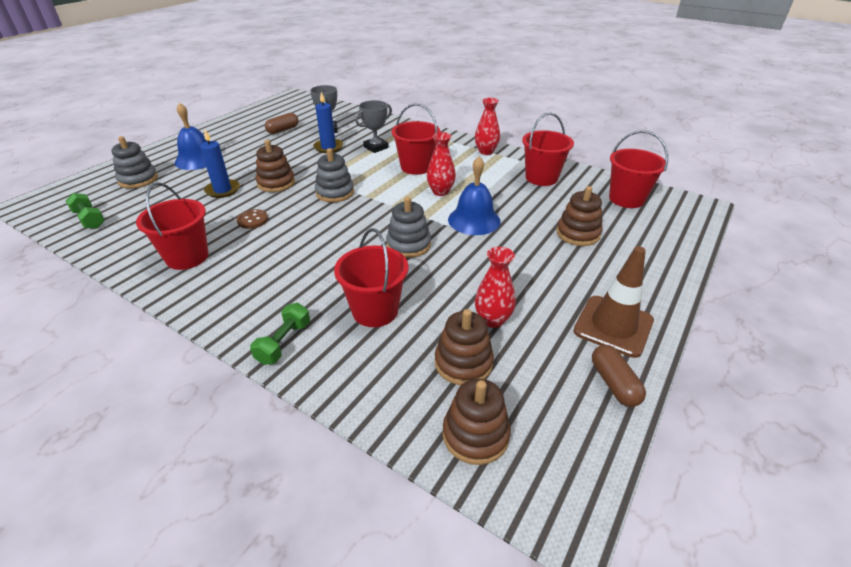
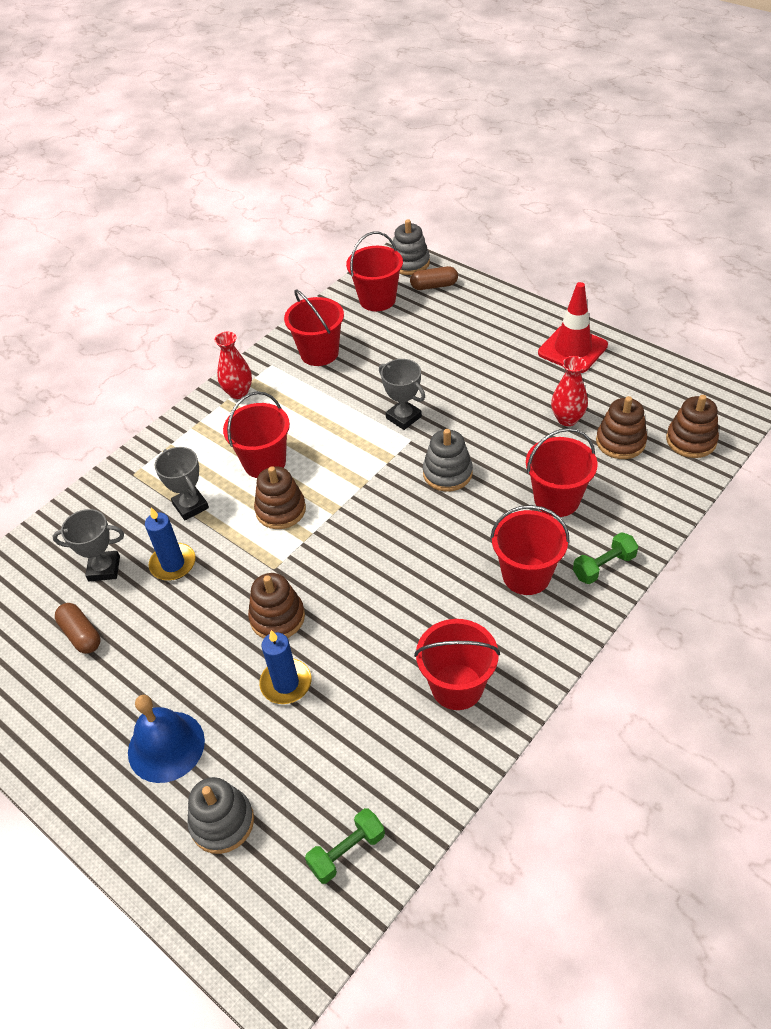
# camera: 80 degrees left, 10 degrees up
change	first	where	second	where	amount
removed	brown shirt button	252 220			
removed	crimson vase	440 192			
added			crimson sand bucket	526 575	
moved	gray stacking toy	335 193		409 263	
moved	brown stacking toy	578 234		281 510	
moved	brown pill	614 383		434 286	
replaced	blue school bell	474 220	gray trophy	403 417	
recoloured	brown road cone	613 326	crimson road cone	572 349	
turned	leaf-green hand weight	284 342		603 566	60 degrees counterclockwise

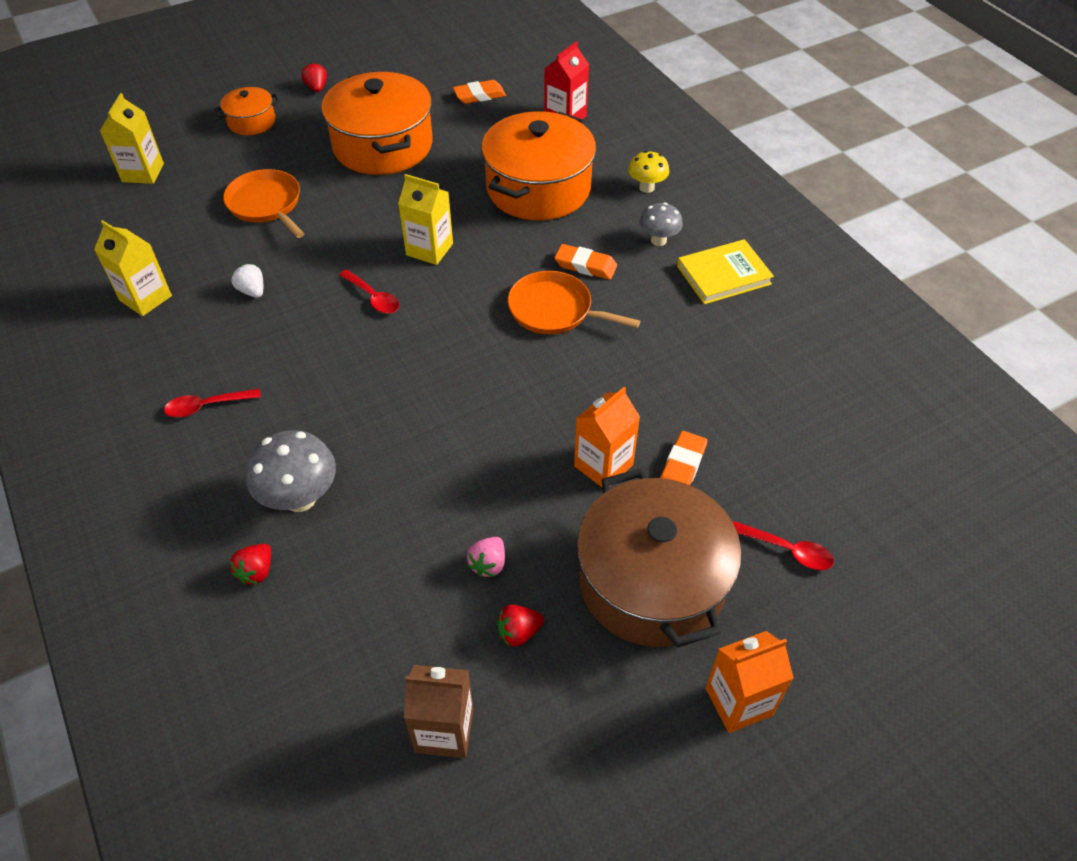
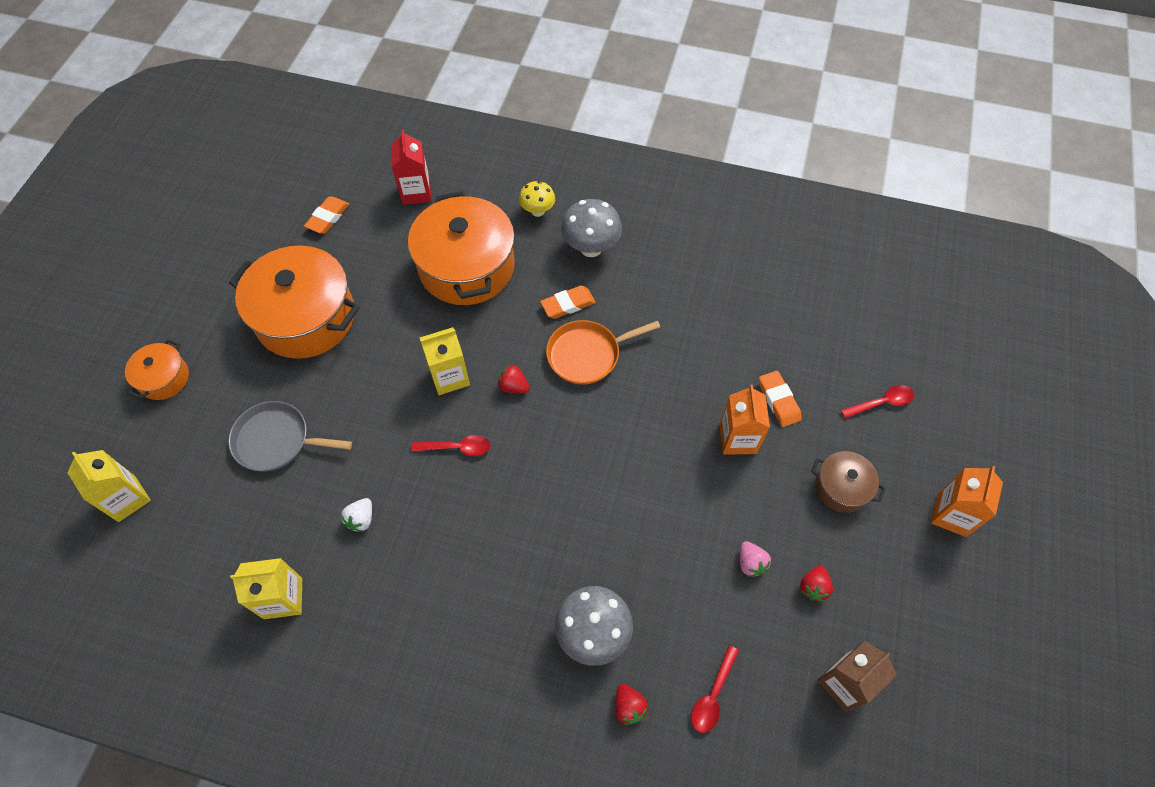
# camera: 45 degrees left, 10 degrees up
change	first	where	second	where	amount
removed	yellow book	723 275			
moved	crimson tablespoon	207 406		713 695	
moved	crimson strawberry	317 88		513 386	
recoloured	orange skillet	266 204	gray skillet	276 440	
turned	snow-white strawberry	252 291		361 519	75 degrees counterclockwise
resized	brown stockpot	651 582		841 488	x0.49
resized	gray mushroom	658 240		591 248	x1.61

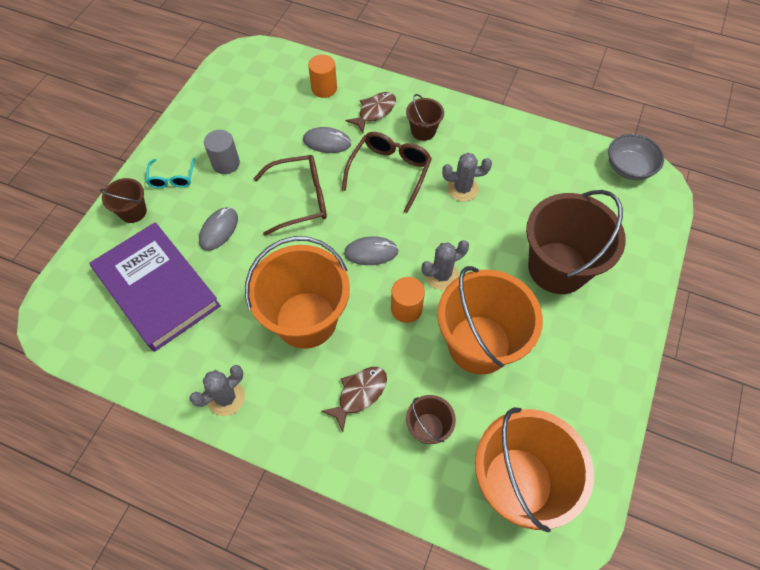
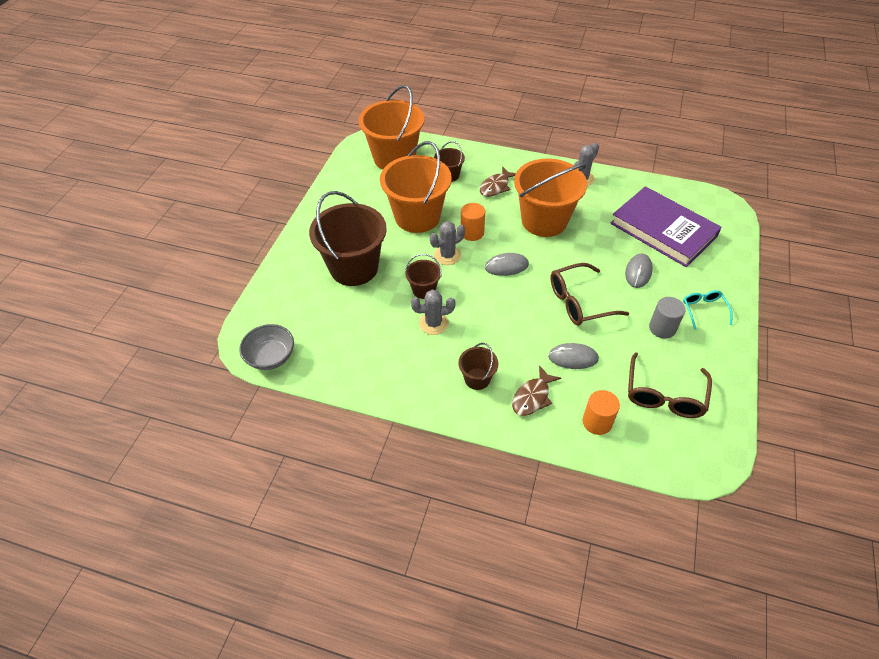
# camera: 175 degrees right, 10 degrees down
change	first	where	second	where	amount
moved	brown sand bucket	133 212		424 290	
moved	brown spectacles	390 172		664 395	

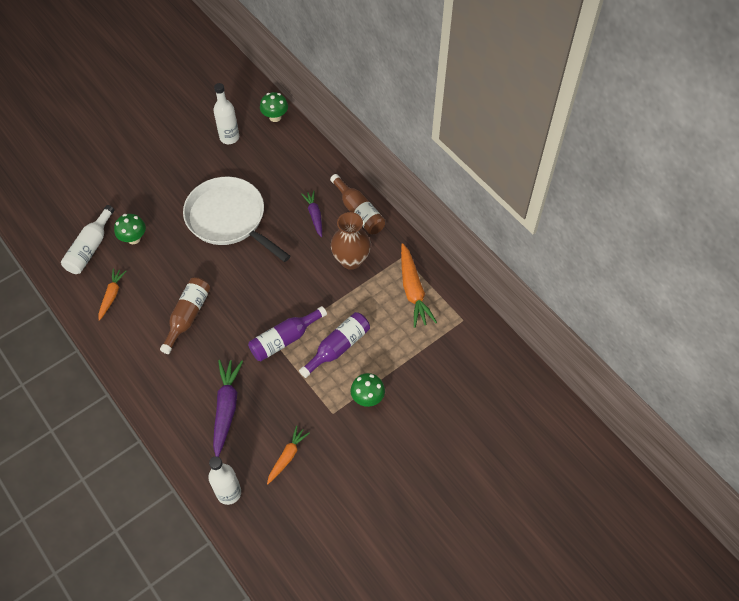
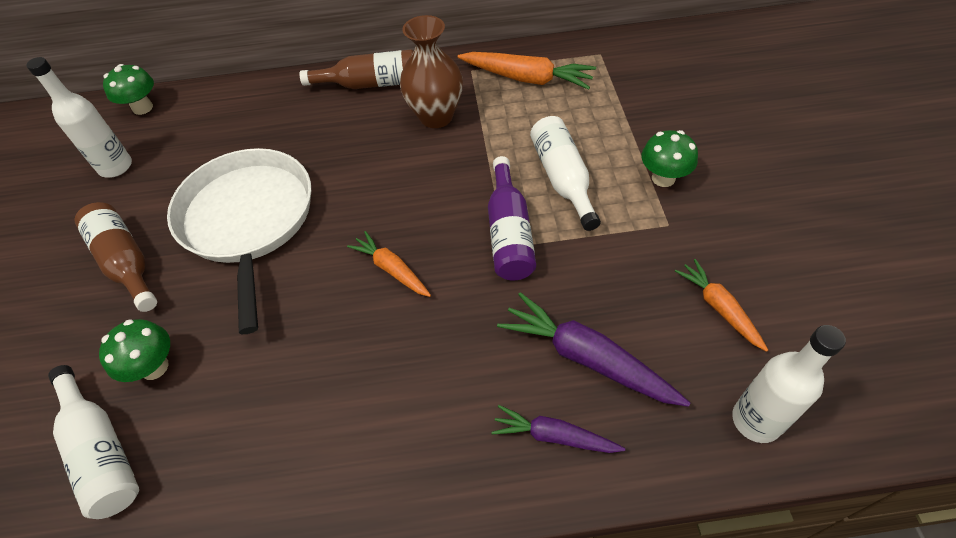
# camera: 55 degrees left, 5 degrees down
change	first	where	second	where	amount
moved	orange toy carrot	112 295		391 269	
moved	brown bottle	187 316		126 262	
moved	violet toy carrot	314 215		554 436	
recoloured	violet bottle	338 347	snow-white bottle	563 179	
turned	snow-white skillet	229 219		248 220	90 degrees clockwise

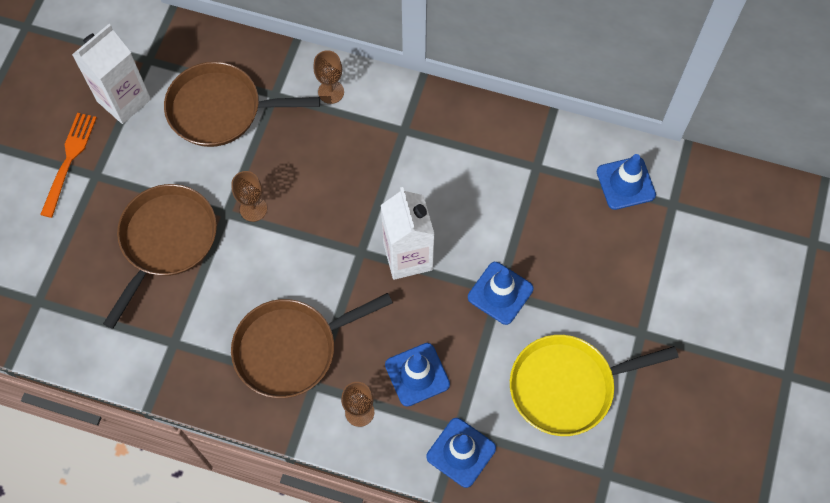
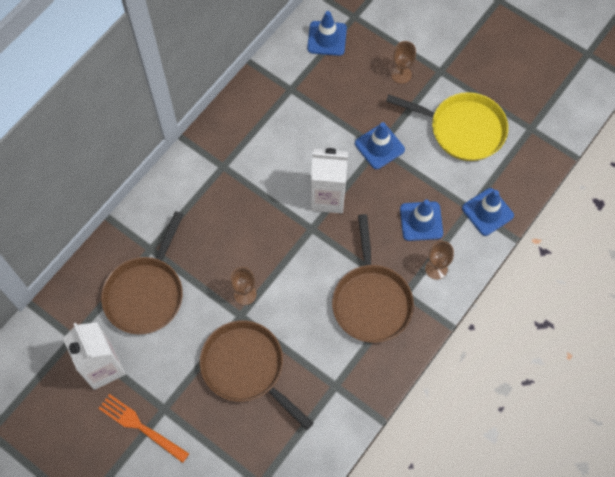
# camera: 70 degrees left, 0 degrees up
change	first	where	second	where	amount
moved	brown wine glass	331 92		401 74	
turned	yellow skillet	567 386		462 129	75 degrees counterclockwise

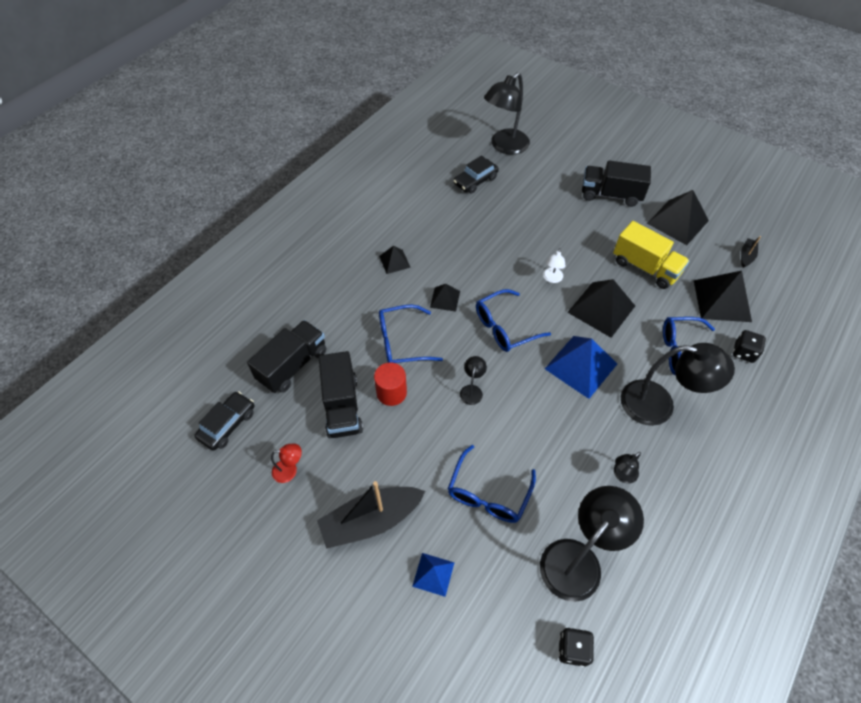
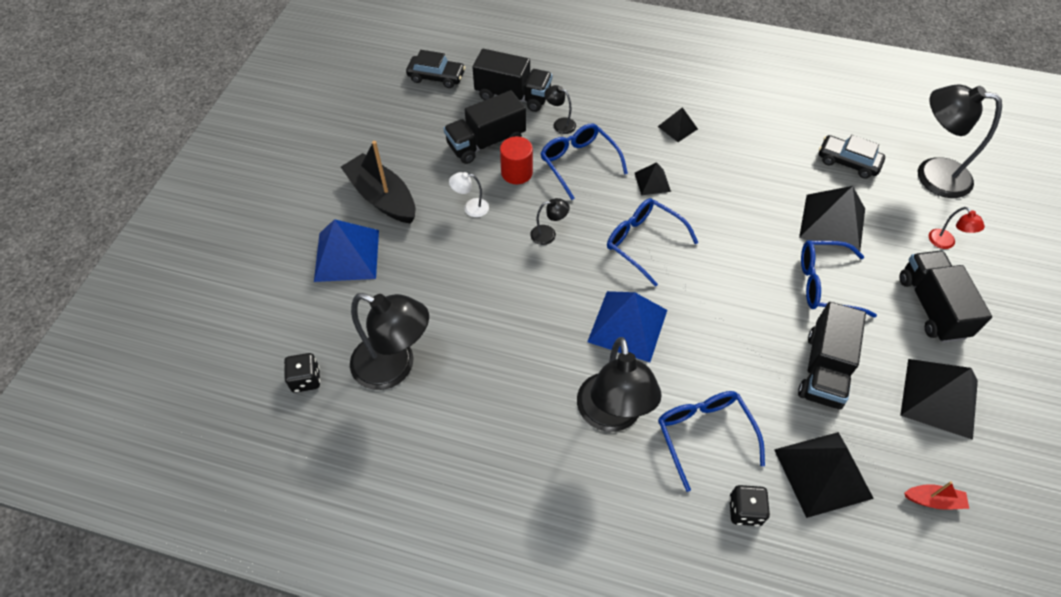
# camera: 70 degrees right, 0 degrees up
change	first	where	second	where	amount
moved	crimson reading lamp	290 470		945 243	
moved	blue spectacles	488 493		825 284	
moved	snow-white reading lamp	551 278		471 208	
moved	black solid pyramid	601 309		832 223	
moved	black reading lamp	622 475		560 124	
recoloured	yellow truck	645 267	black truck	824 369	
recoloured	black sailboat	746 256	crimson sailboat	933 500	
resized	blue solid pyramid	433 574		347 255	x1.87

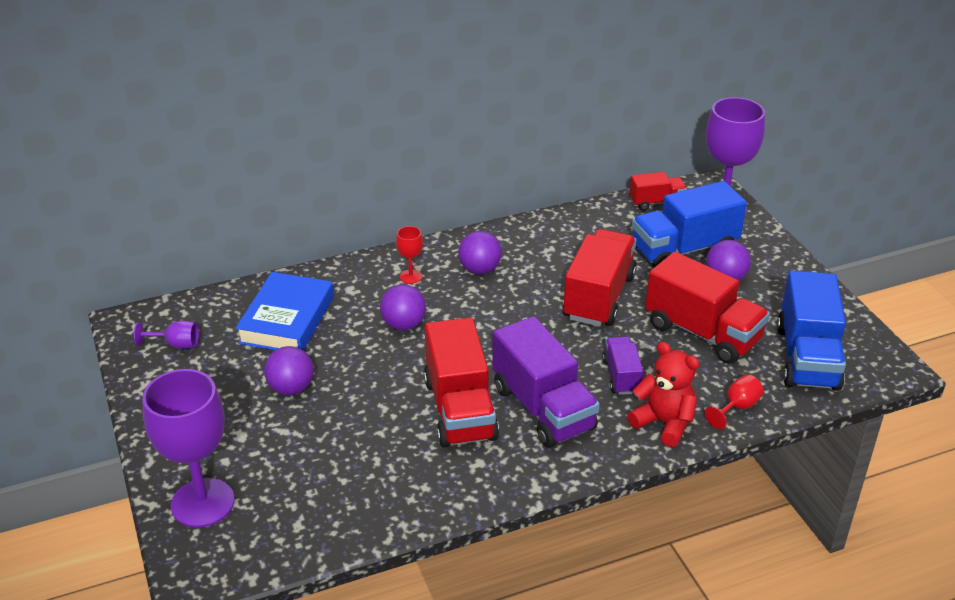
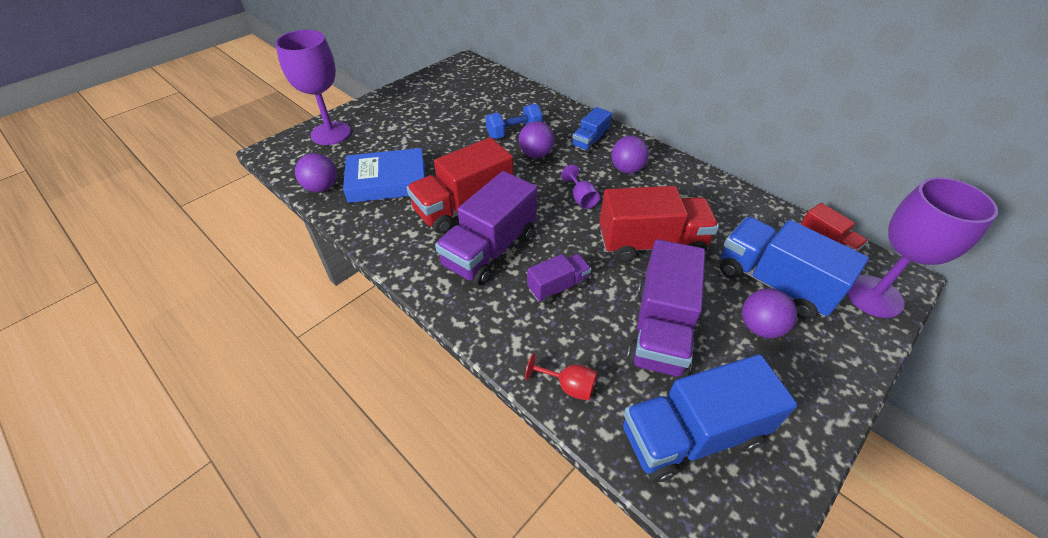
# camera: 65 degrees right, 10 degrees up
change	first	where	second	where	amount
removed	crimson teddy	664 423			
added			blue hand weight	514 132	
moved	violet wine glass	176 344		581 198	
moved	blue book	287 320		387 181	
moved	violet ball	291 388		321 187	
replaced	crimson wine glass	411 276	blue truck	590 141	
recoloured	crimson truck	702 333	violet truck	660 329	

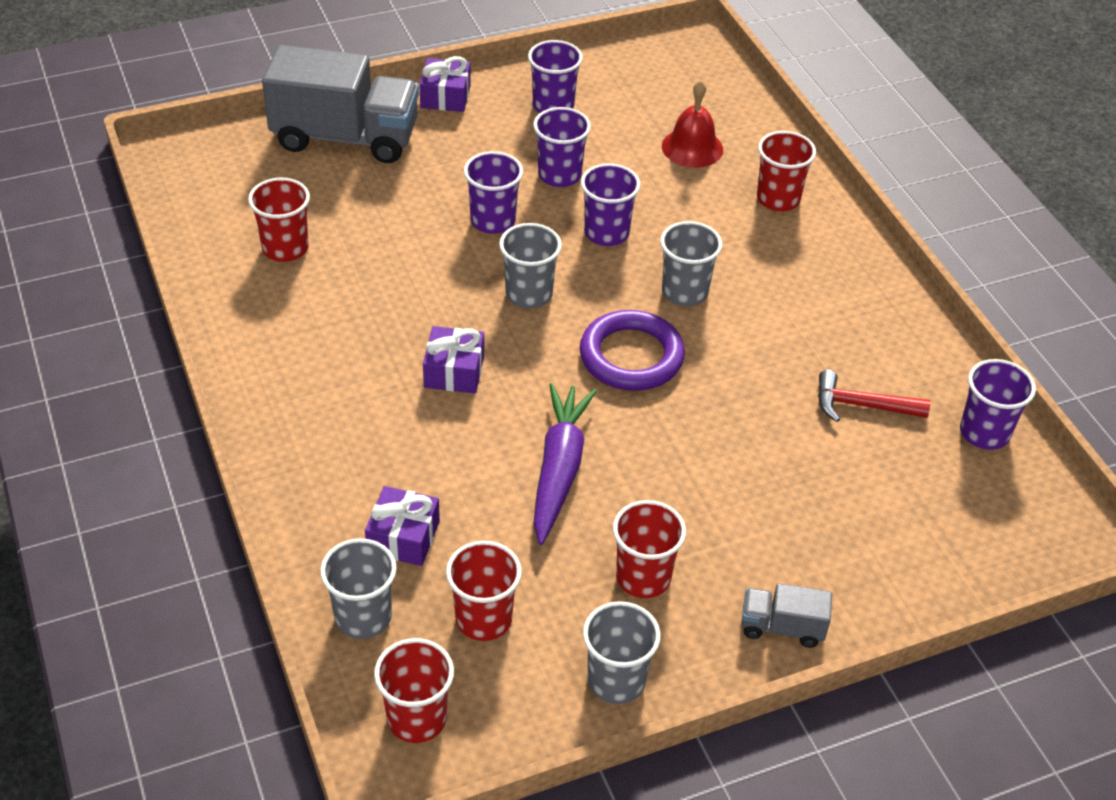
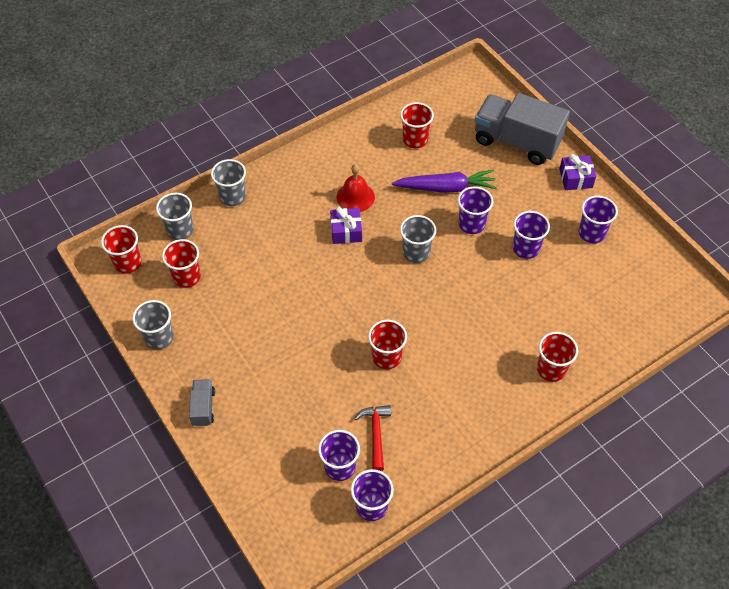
# camera: 80 degrees right, 10 degrees up
change	first	where	second	where	amount
removed	violet gift	403 537			
removed	violet ring	631 356			
moved	violet toy carrot	559 469		446 187	
moved	violet cup	606 233		340 467	
moved	crimson cup	643 577		386 357	
moved	gray cup	684 292		232 197	
moved	crimson school bell	692 147		355 197	
turned	gray truck	345 137		516 142	120 degrees clockwise

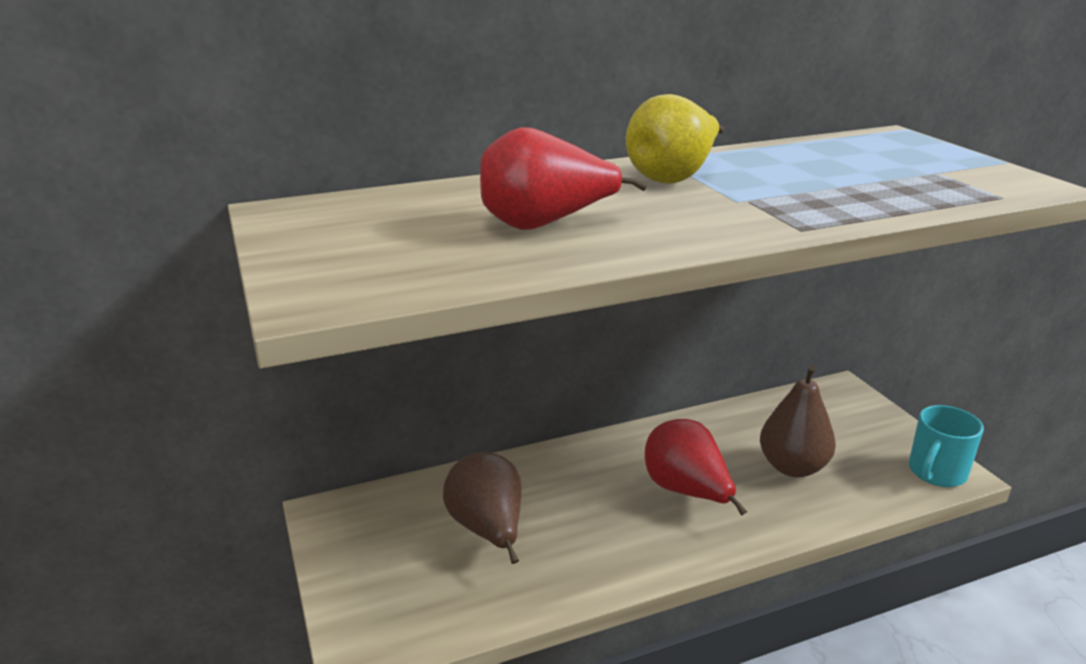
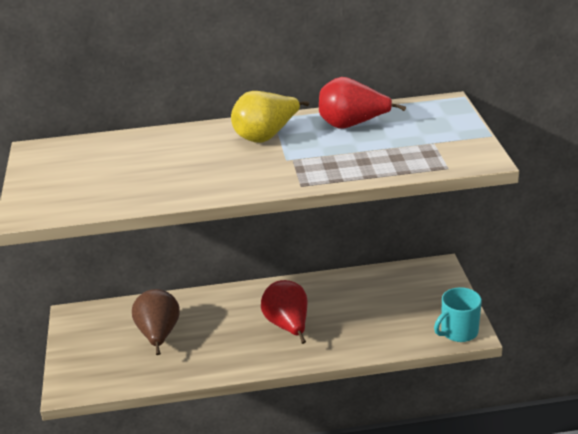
# camera: 15 degrees right, 5 degrees up
change	first	where	second	where	amount
removed	brown toy pear	792 467			
moved	crimson toy pear	544 225		352 125	

